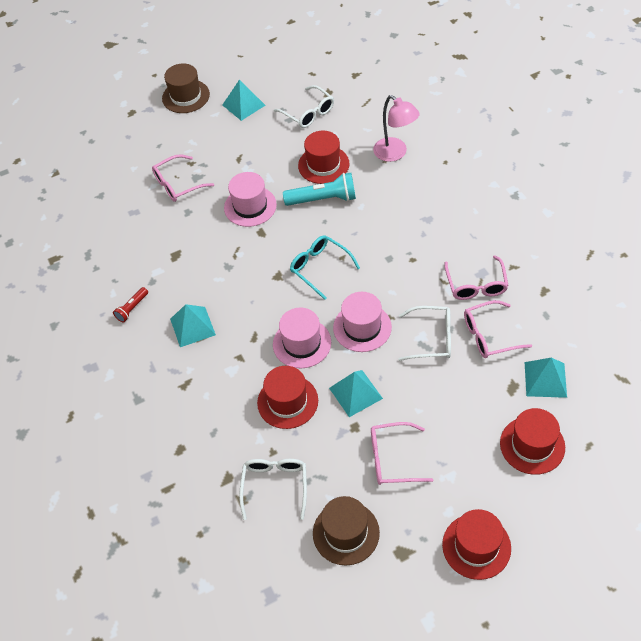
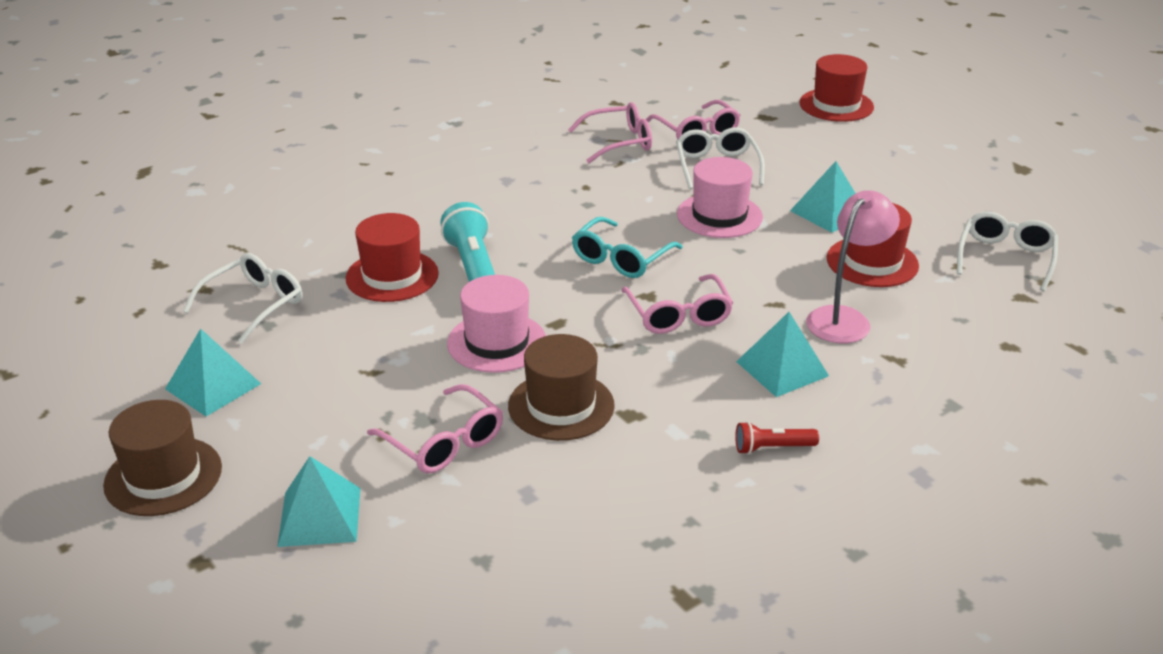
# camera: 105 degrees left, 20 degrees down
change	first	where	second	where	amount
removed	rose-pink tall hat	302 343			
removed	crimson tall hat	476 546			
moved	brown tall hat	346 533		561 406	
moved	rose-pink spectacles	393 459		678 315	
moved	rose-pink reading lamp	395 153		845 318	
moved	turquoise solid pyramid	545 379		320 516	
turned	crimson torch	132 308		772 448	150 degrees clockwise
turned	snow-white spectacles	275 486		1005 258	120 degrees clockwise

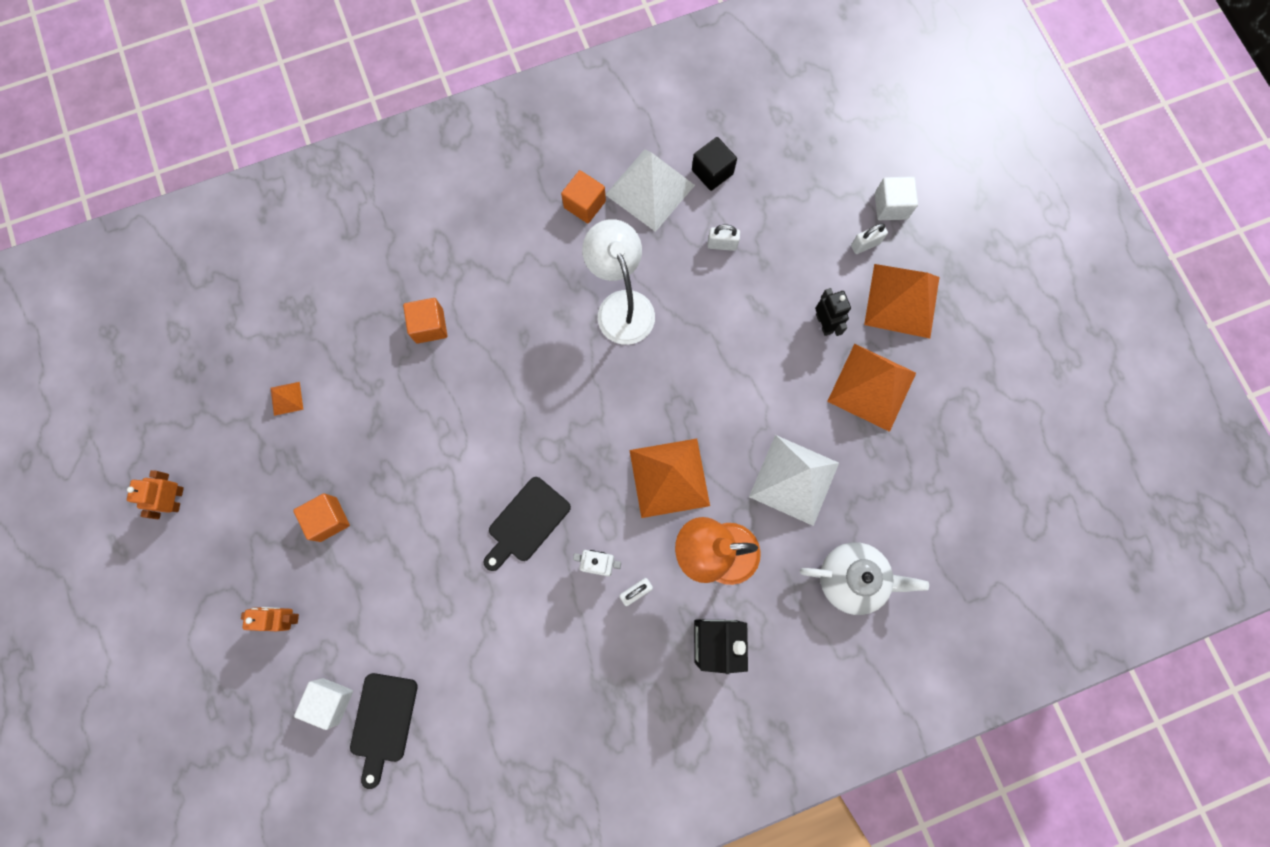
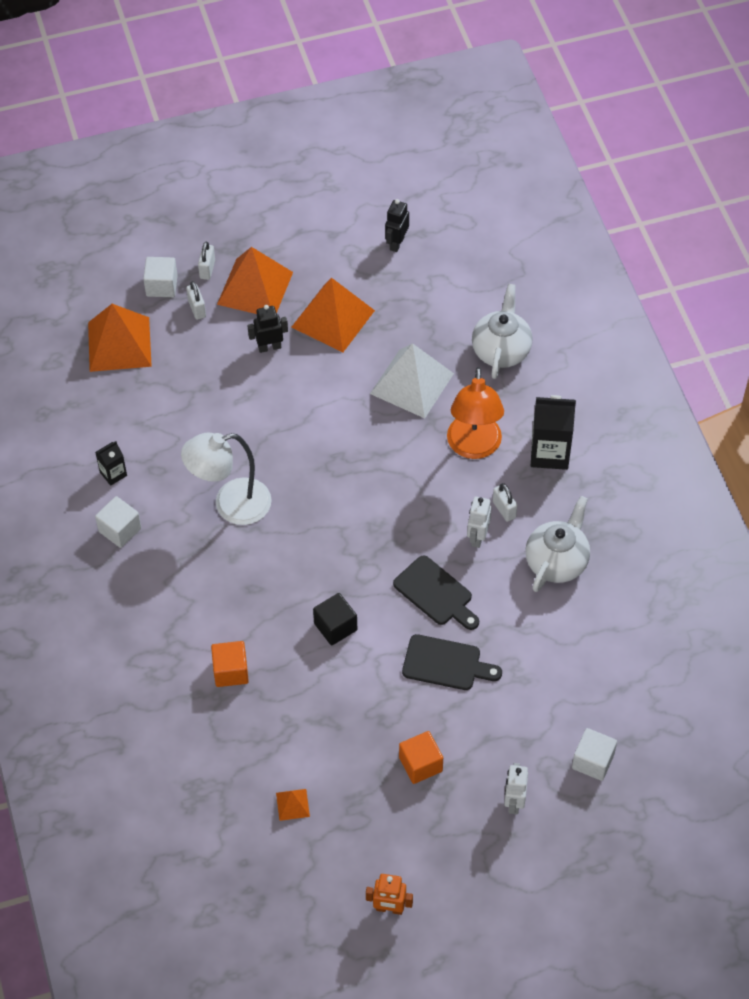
# camera: 85 degrees left, 20 degrees down
change	first	where	second	where	amount
added			black toy robot	396 243	
added			snow-white tea pot	557 562	
moved	black chopping board	383 722		446 664	
moved	orange solid pyramid	669 477		119 344	
moved	black block	712 172		335 627	
moved	snow-white padlock	722 244		207 269	
replaced	snow-white solid pyramid	649 190	black milk carton	113 474	
recoloured	orange toy robot	285 617	snow-white toy robot	514 802	
recoloured	orange block	584 204	snow-white block	120 530	

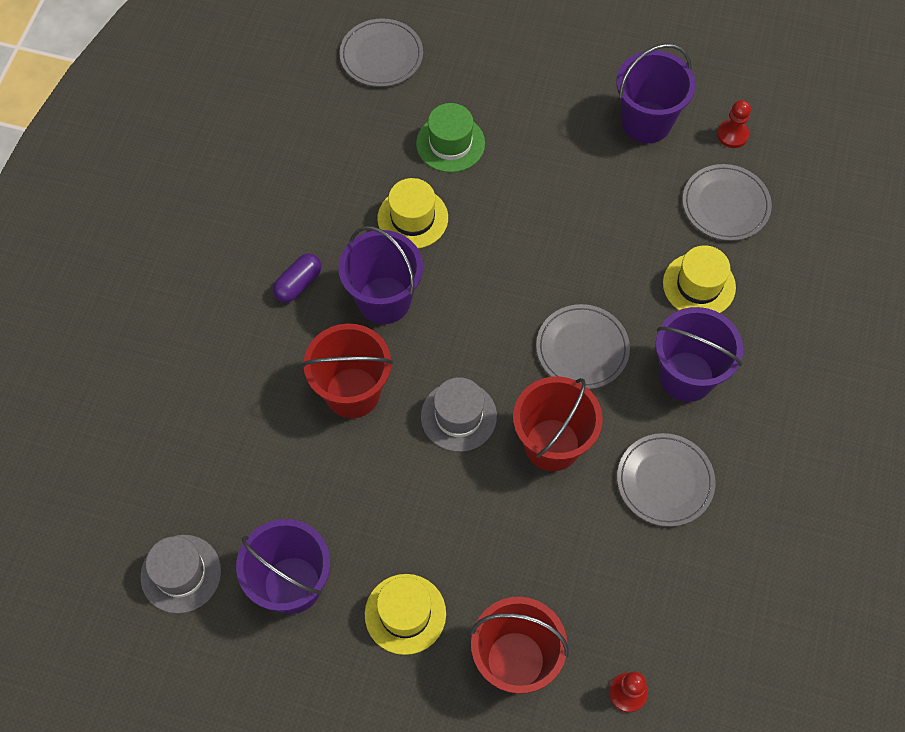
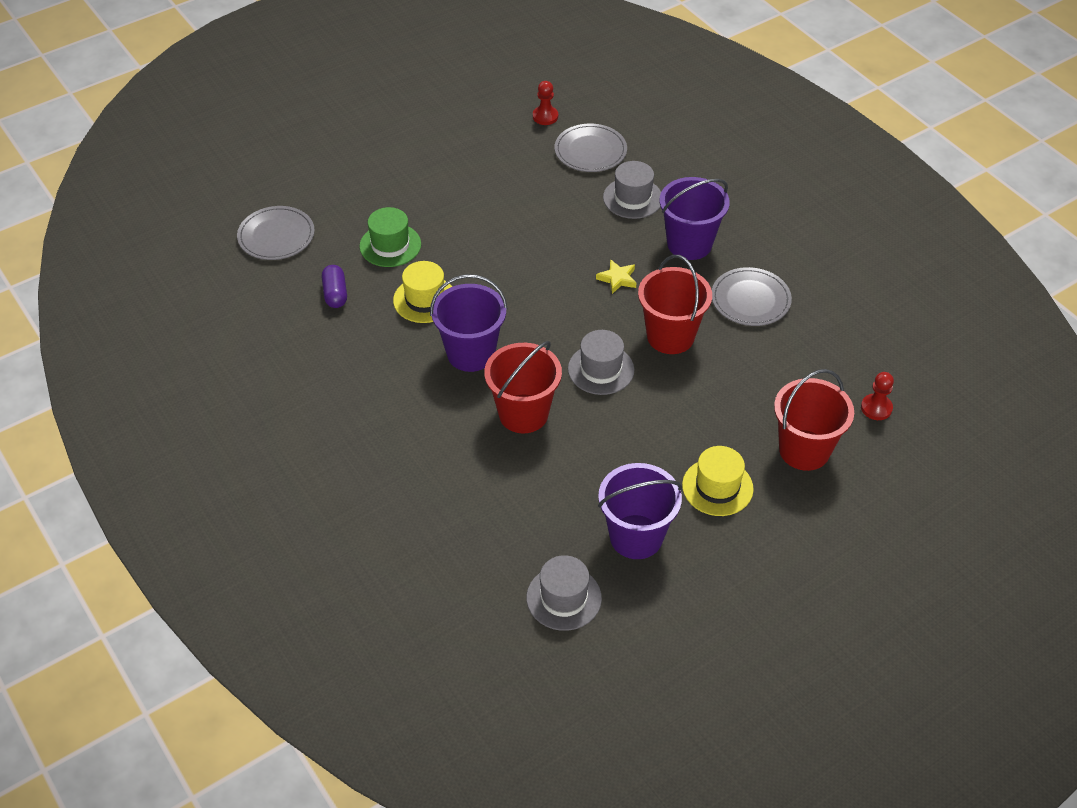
# camera: 50 degrees left, 15 degrees down
change	first	where	second	where	amount
removed	violet sand bucket	646 122			
moved	violet pill	298 284		335 294	
replaced	gray plate	582 348	yellow star shape	617 279	
recoloured	yellow tall hat	699 285	gray tall hat	632 198	

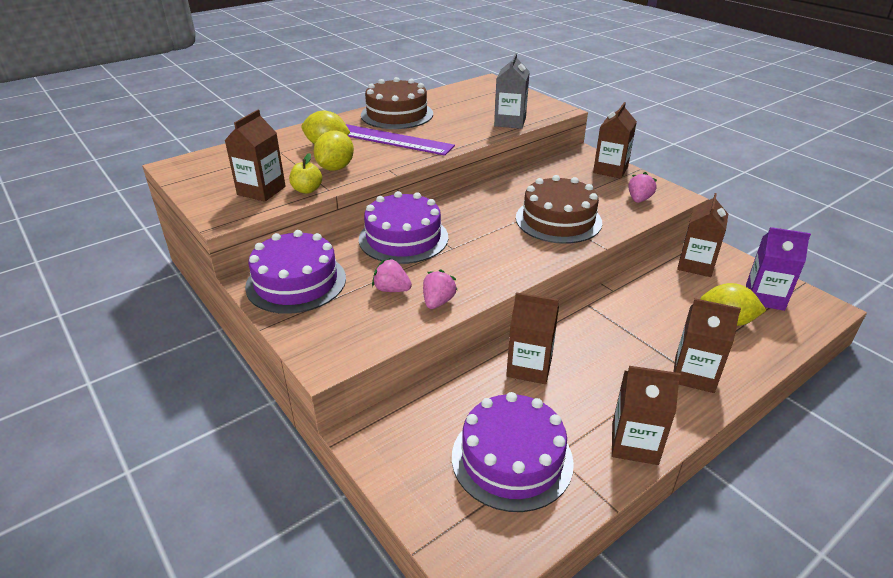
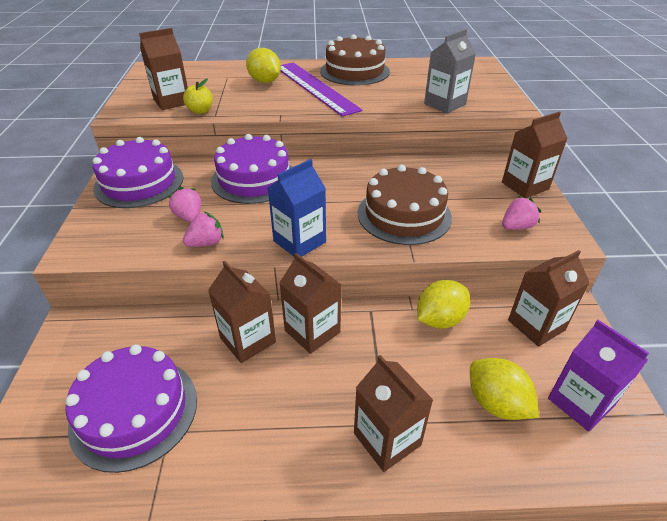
# camera: 35 degrees right, 5 degrees up
change	first	where	second	where	amount
added			blue milk carton	299 241	
moved	yellow toy lemon	335 168		440 319	
moved	brown milk carton	634 443		312 331	

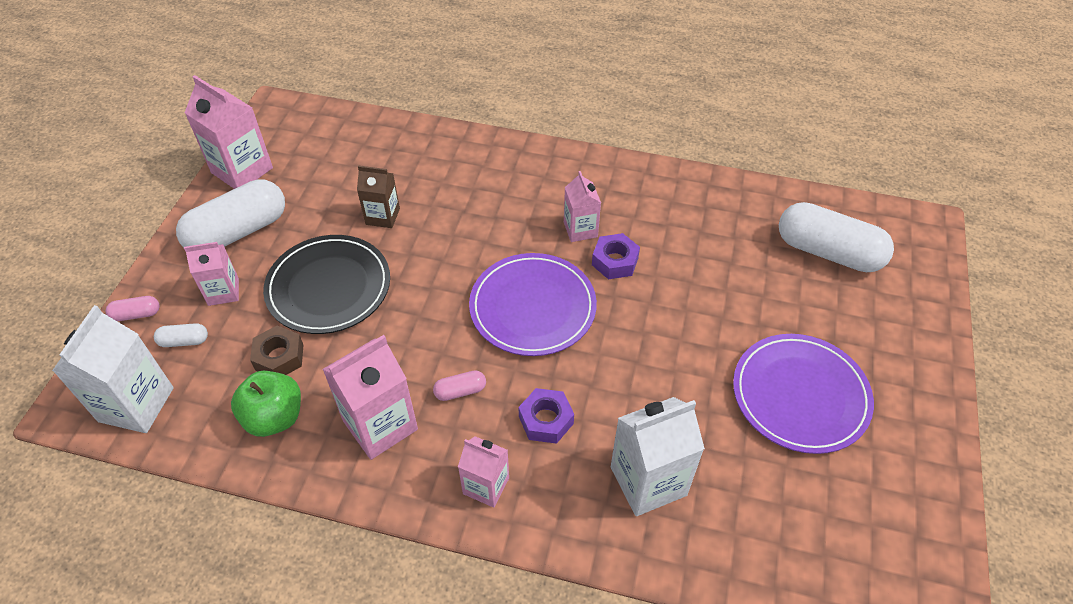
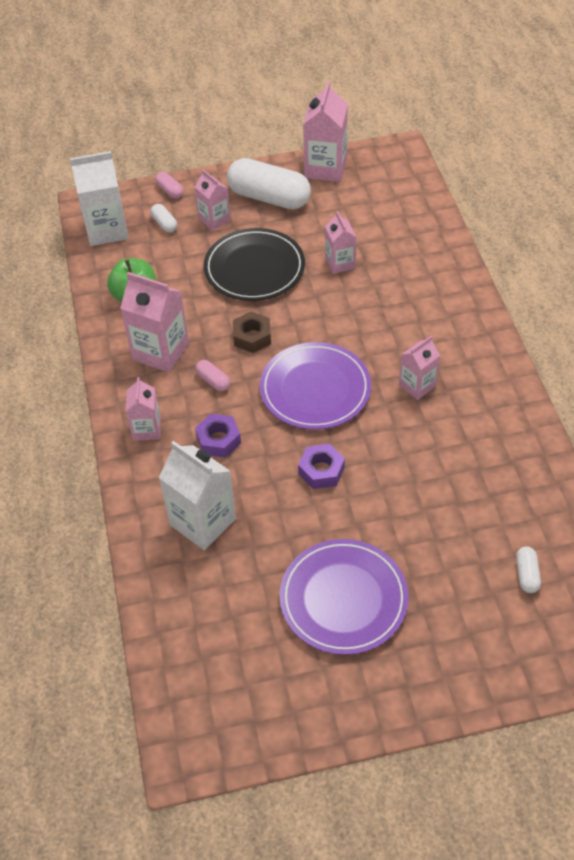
# camera: 65 degrees right, 0 degrees up
change	first	where	second	where	amount
moved	brown hexagon nut	279 357		252 337	
moved	violet hexagon nut	615 261		321 471	
recoloured	brown milk carton	382 216	rose-pink milk carton	340 263	
resized	snow-white pill	828 252		526 574	x0.43

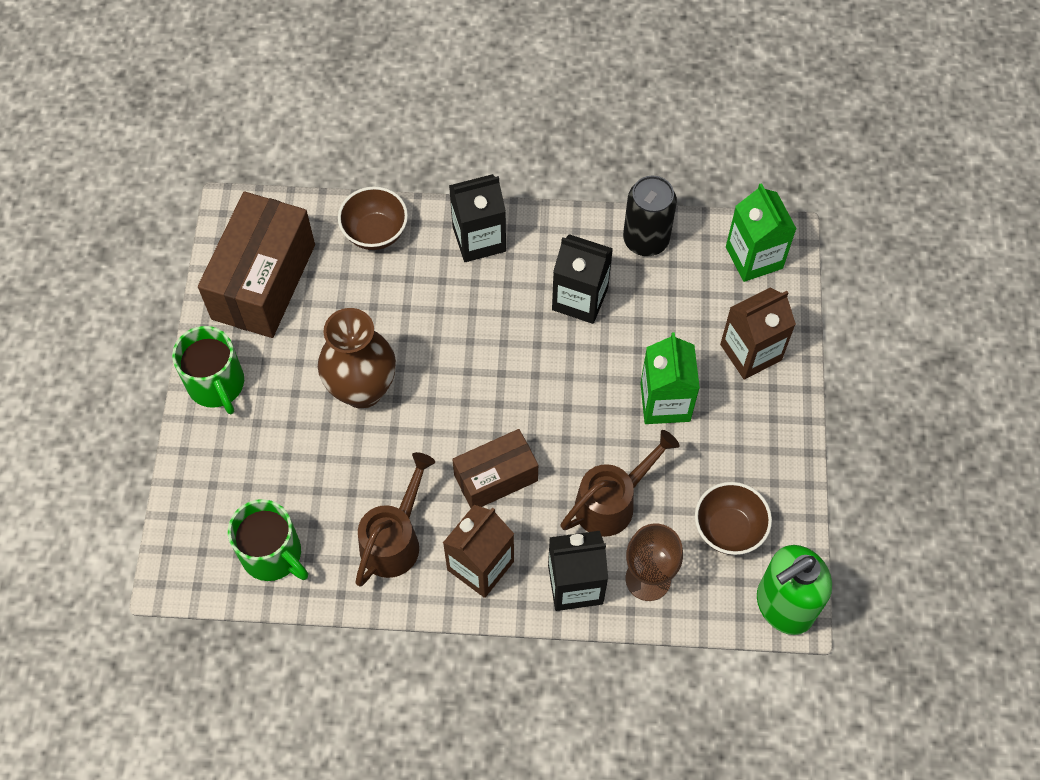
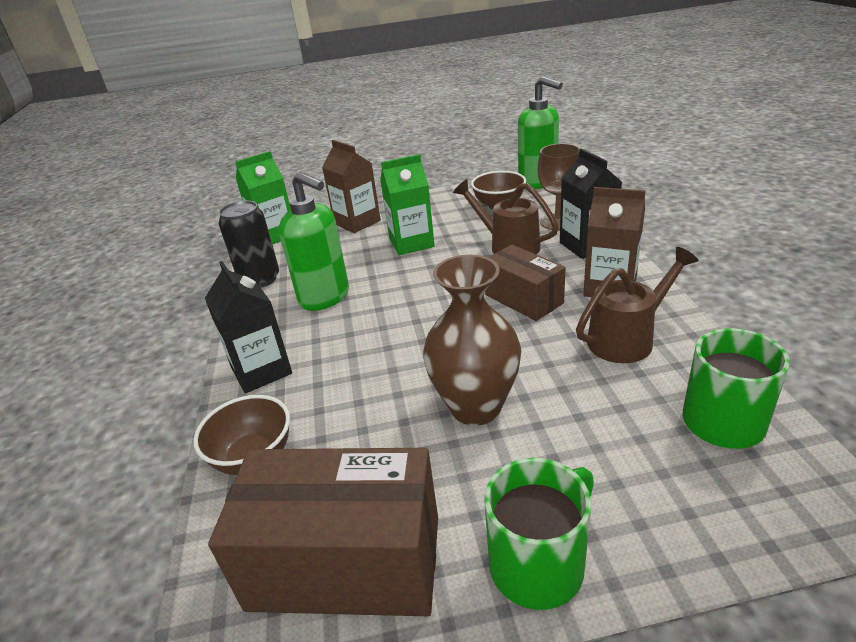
# camera: 100 degrees left, 30 degrees down
change	first	where	second	where	amount
replaced	black milk carton	580 299	leaf-green soap pump	325 297	
turned	brown watering can	394 539		627 338	135 degrees clockwise

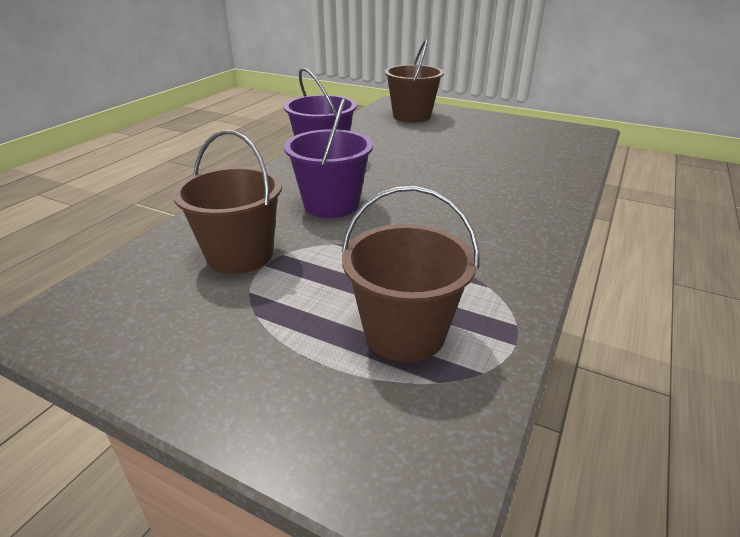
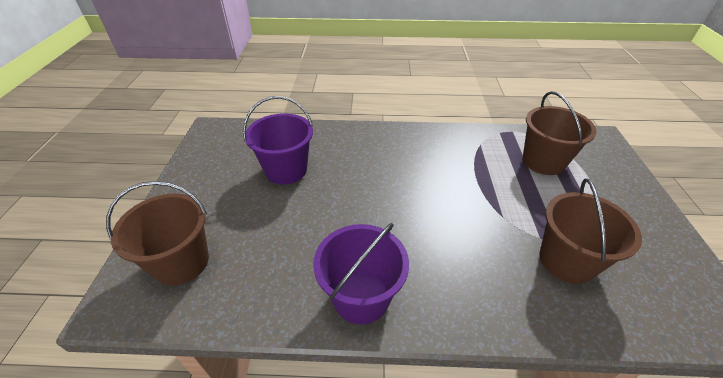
# camera: 115 degrees left, 10 degrees up
change	first	where	second	where	amount
moved	violet sand bucket	331 204		286 170	

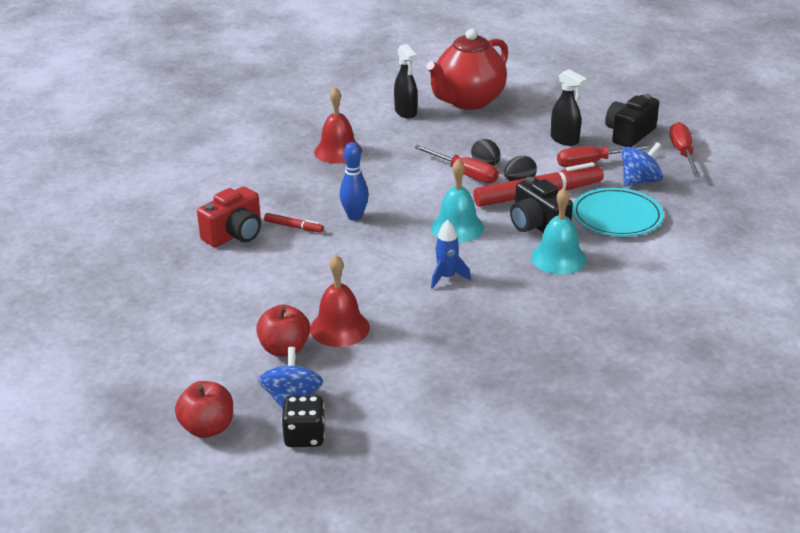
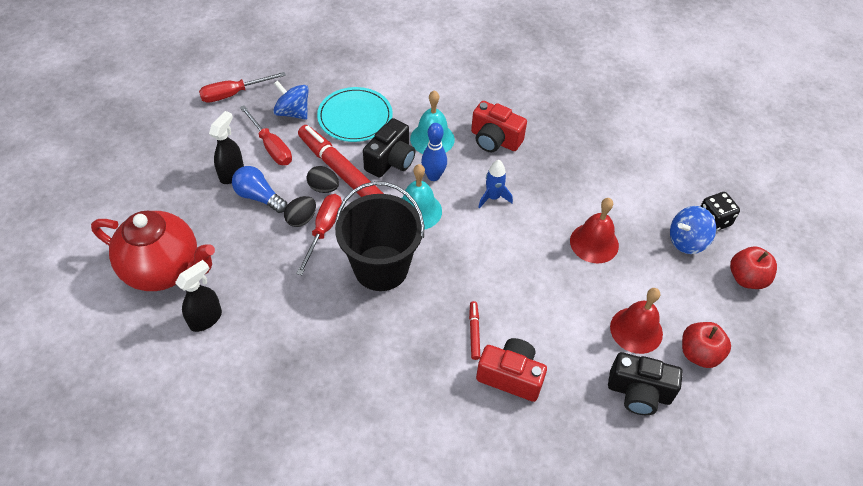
# camera: 115 degrees left, 20 degrees up
change	first	where	second	where	amount
added			blue light bulb	259 197	
added			black sand bucket	381 268	
added			crimson photo camera	494 140	
moved	crimson apple	284 349		699 354	
moved	crimson school bell	338 151		636 330	
moved	blue tenpin	355 216		433 176	
moved	black photo camera	629 134		639 392	

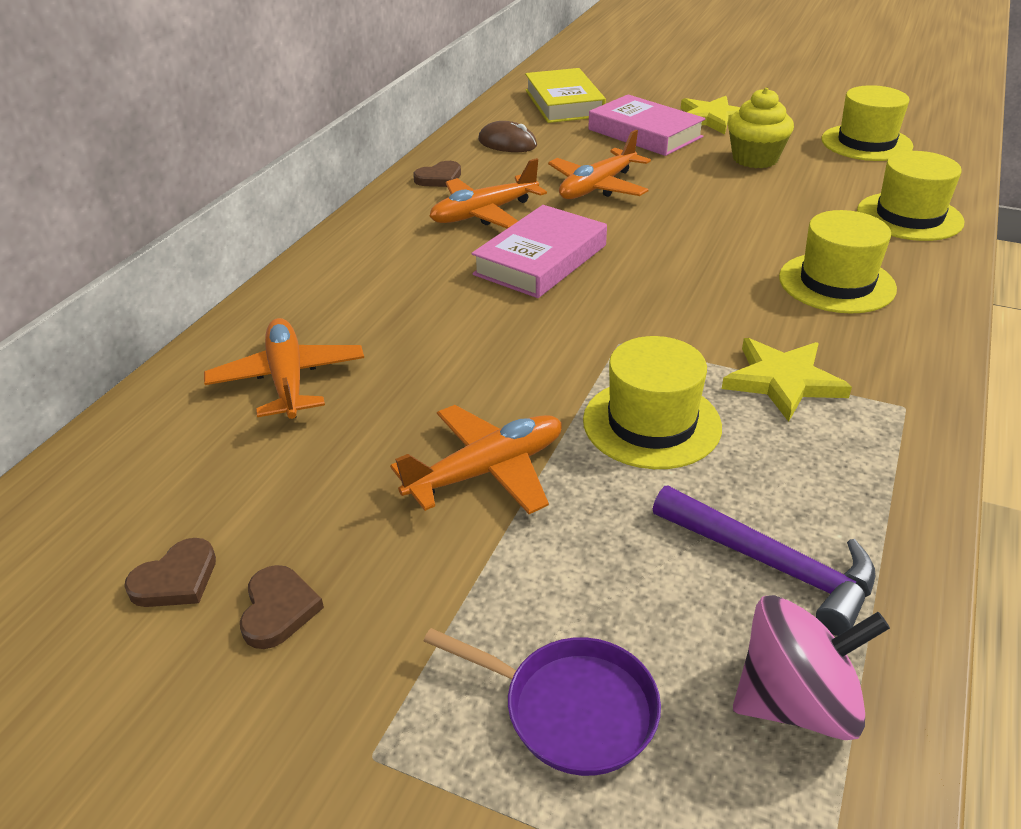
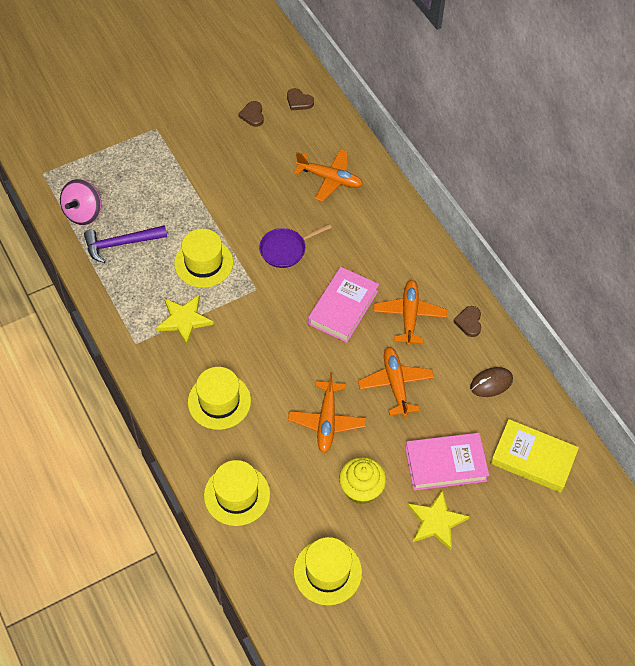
# camera: 125 degrees right, 20 degrees up
change	first	where	second	where	amount
moved	brown love heart	278 609		299 101	
moved	orange plane	487 471		327 421	
moved	violet skillet	571 709		286 249	
turned	rose-pink book	540 260		343 307	45 degrees clockwise

